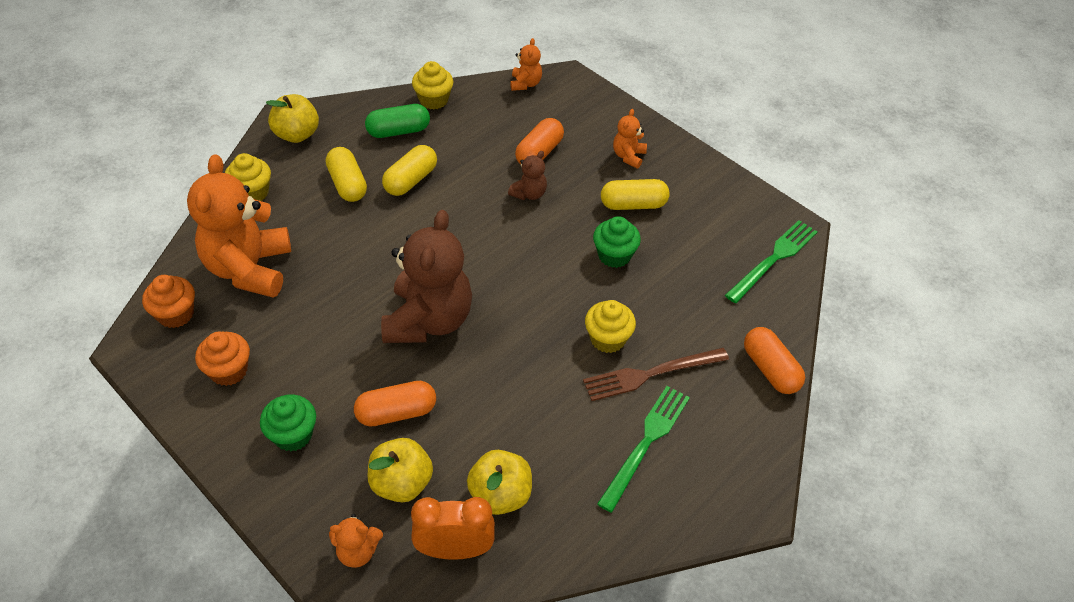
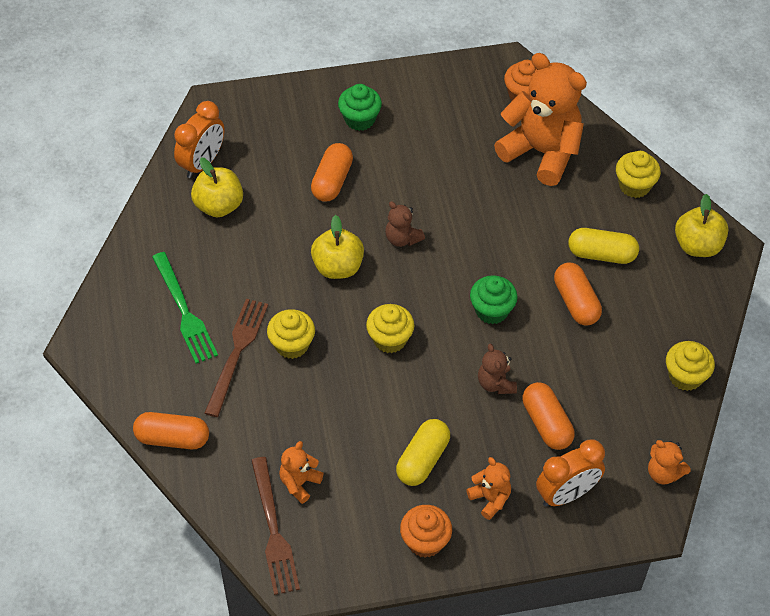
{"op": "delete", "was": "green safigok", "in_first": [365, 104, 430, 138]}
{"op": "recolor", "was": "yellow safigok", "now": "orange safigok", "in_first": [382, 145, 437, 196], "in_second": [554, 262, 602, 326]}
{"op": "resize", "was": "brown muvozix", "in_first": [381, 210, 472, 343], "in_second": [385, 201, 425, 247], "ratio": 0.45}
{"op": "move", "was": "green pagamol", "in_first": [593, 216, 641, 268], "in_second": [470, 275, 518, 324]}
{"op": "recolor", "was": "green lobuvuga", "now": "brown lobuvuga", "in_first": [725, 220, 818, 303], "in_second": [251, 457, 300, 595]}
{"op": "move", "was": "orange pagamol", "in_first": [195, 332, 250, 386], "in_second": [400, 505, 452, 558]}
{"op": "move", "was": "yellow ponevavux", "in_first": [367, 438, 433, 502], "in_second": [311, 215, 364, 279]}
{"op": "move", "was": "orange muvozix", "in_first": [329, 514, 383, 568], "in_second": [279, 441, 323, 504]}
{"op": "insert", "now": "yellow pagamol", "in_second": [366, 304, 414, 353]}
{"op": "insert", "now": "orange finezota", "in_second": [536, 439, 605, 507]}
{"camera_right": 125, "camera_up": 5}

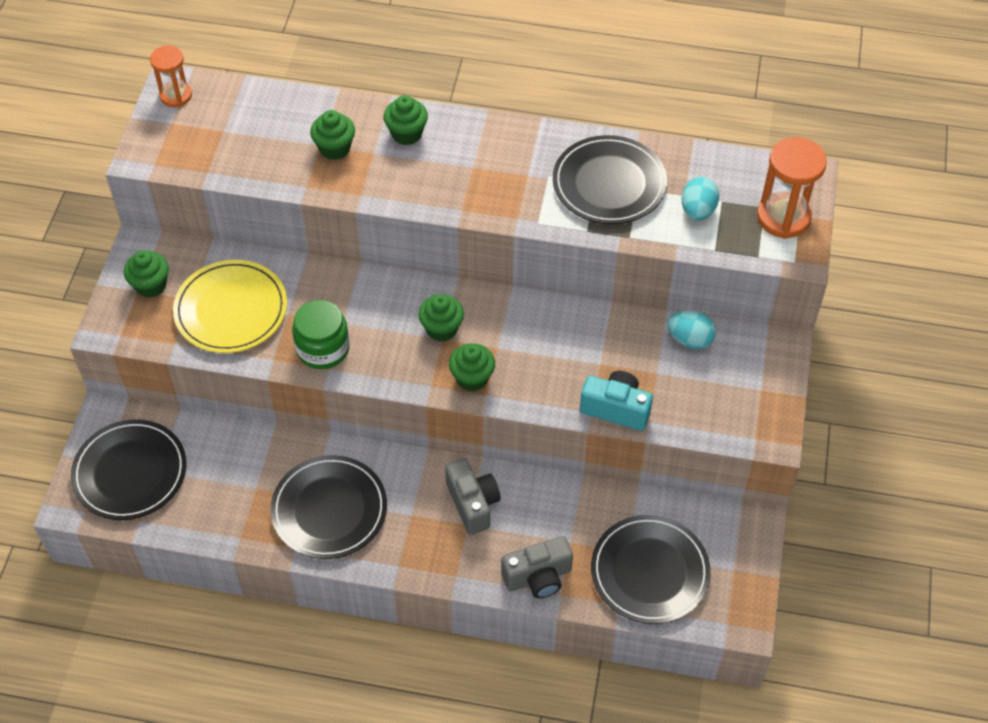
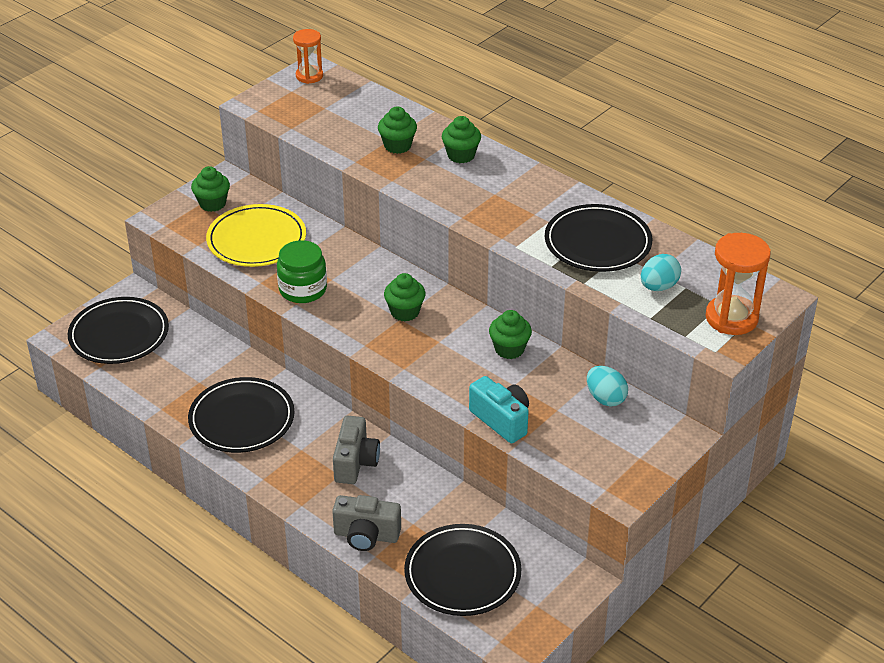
{"op": "move", "was": "green pagamol", "in_first": [449, 343, 495, 392], "in_second": [489, 310, 532, 359]}
{"camera_right": 30, "camera_up": -15}

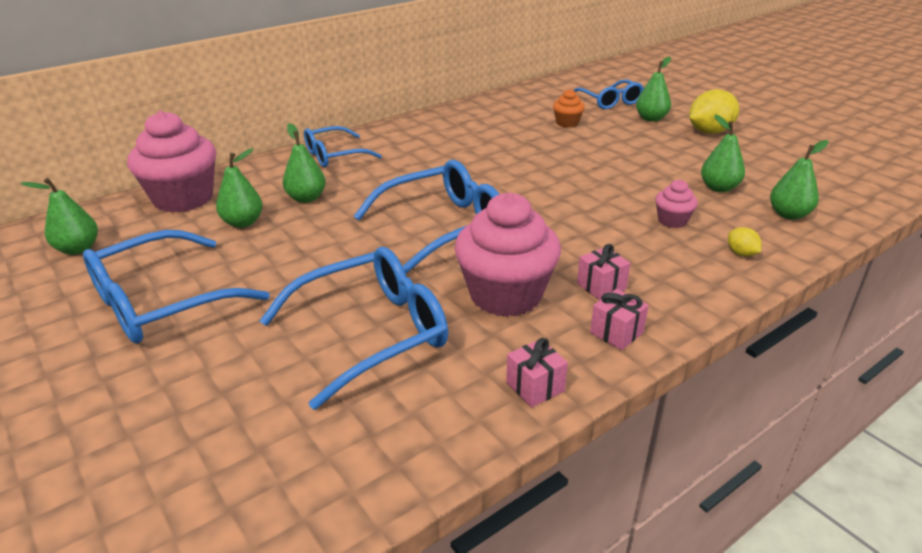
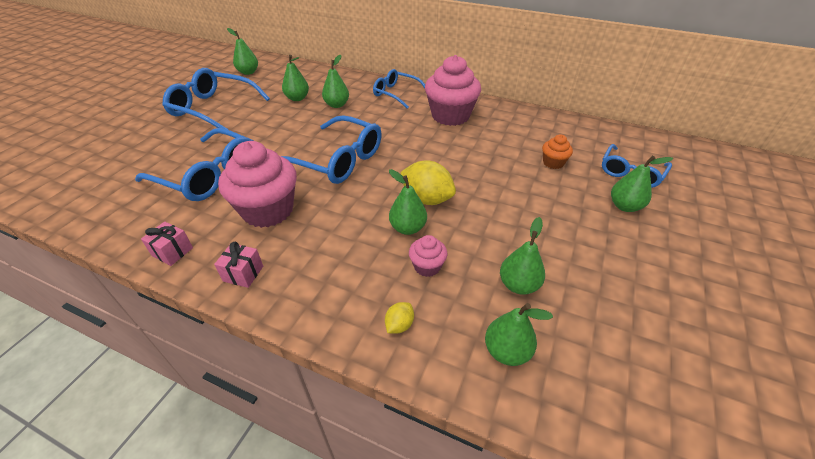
{"op": "move", "was": "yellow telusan", "in_first": [689, 89, 739, 134], "in_second": [400, 160, 456, 205]}
{"op": "move", "was": "pink pagamol", "in_first": [127, 111, 216, 213], "in_second": [425, 55, 481, 126]}
{"op": "delete", "was": "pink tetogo", "in_first": [577, 244, 630, 300]}
{"op": "insert", "now": "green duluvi", "in_second": [389, 169, 427, 235]}
{"camera_right": 60, "camera_up": 10}

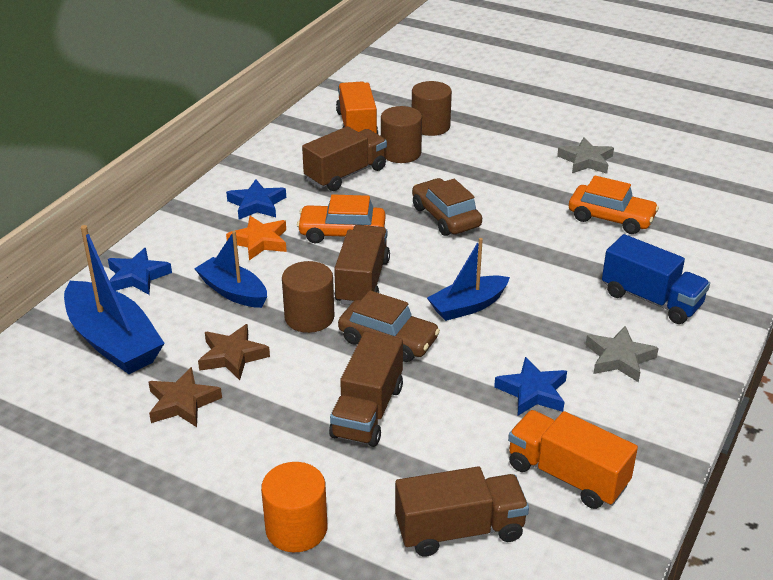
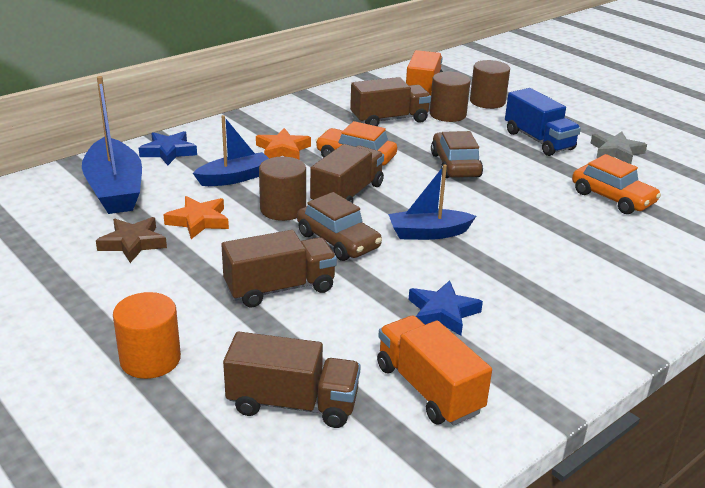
{"op": "delete", "was": "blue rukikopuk", "in_first": [226, 179, 286, 219]}
{"op": "rotate", "was": "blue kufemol", "in_first": [194, 231, 267, 308], "in_second": [193, 115, 269, 186], "clockwise": 90}
{"op": "move", "was": "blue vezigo", "in_first": [602, 234, 710, 324], "in_second": [505, 88, 581, 156]}
{"op": "recolor", "was": "brown rukikopuk", "now": "orange rukikopuk", "in_first": [198, 324, 270, 380], "in_second": [163, 196, 229, 239]}
{"op": "delete", "was": "grey rukikopuk", "in_first": [586, 326, 659, 382]}
{"op": "rotate", "was": "brown vezigo", "in_first": [329, 331, 403, 447], "in_second": [222, 230, 337, 307], "clockwise": -150}
{"camera_right": 20, "camera_up": -5}

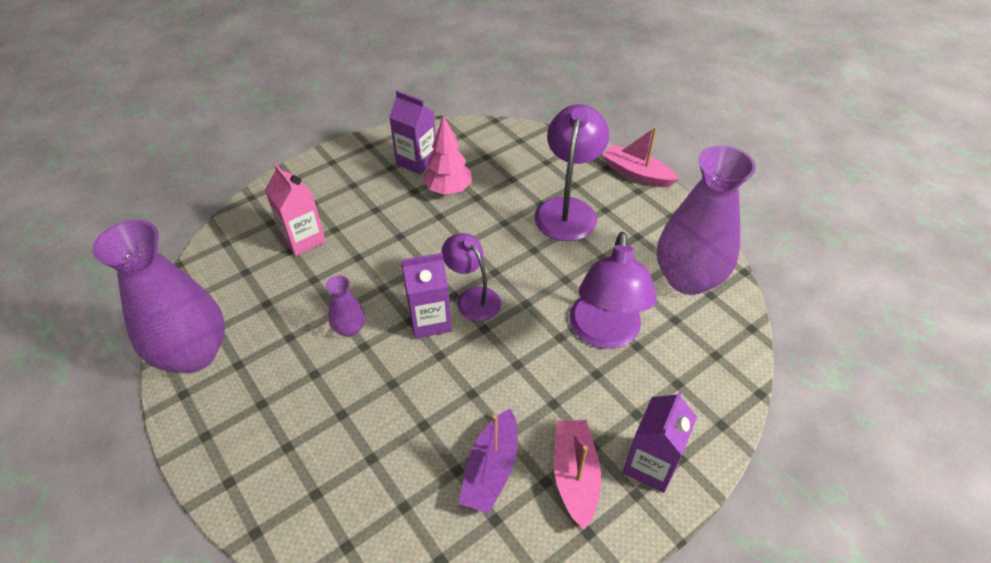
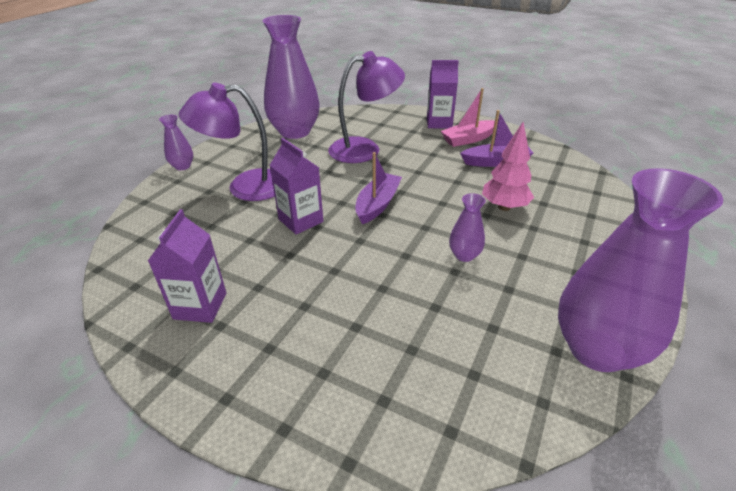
{"op": "move", "was": "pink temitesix", "in_first": [423, 115, 472, 195], "in_second": [482, 122, 534, 211]}
{"op": "replace", "was": "pink kufemol", "now": "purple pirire", "in_first": [602, 127, 679, 187], "in_second": [159, 115, 193, 170]}
{"op": "delete", "was": "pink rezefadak", "in_first": [265, 164, 326, 256]}
{"op": "replace", "was": "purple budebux", "now": "purple kufemol", "in_first": [442, 233, 501, 321], "in_second": [355, 152, 402, 224]}
{"op": "move", "was": "purple rezefadak", "in_first": [402, 253, 452, 339], "in_second": [270, 138, 323, 234]}
{"camera_right": -115, "camera_up": -10}

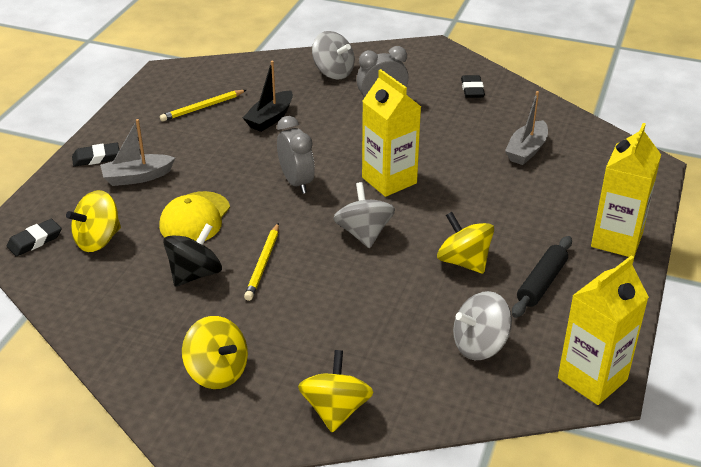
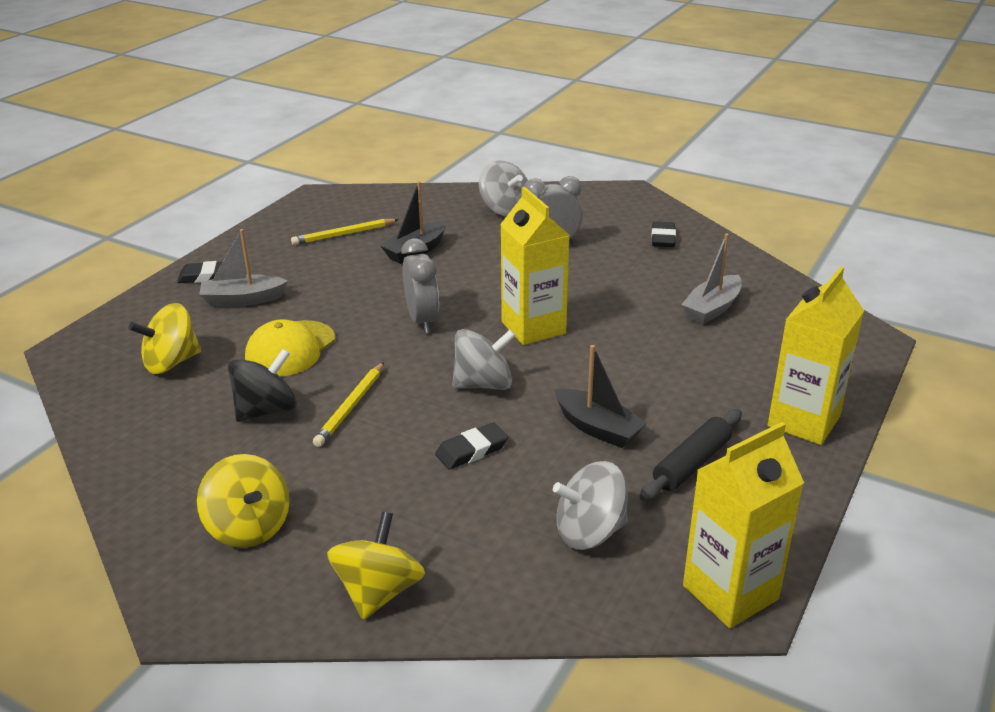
{"op": "rotate", "was": "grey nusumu", "in_first": [333, 182, 395, 248], "in_second": [452, 329, 516, 390], "clockwise": 75}
{"op": "replace", "was": "yellow nusumu", "now": "black kufemol", "in_first": [437, 212, 494, 274], "in_second": [555, 345, 647, 448]}
{"op": "move", "was": "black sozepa", "in_first": [7, 219, 62, 257], "in_second": [435, 423, 508, 469]}
{"camera_right": 10, "camera_up": -5}

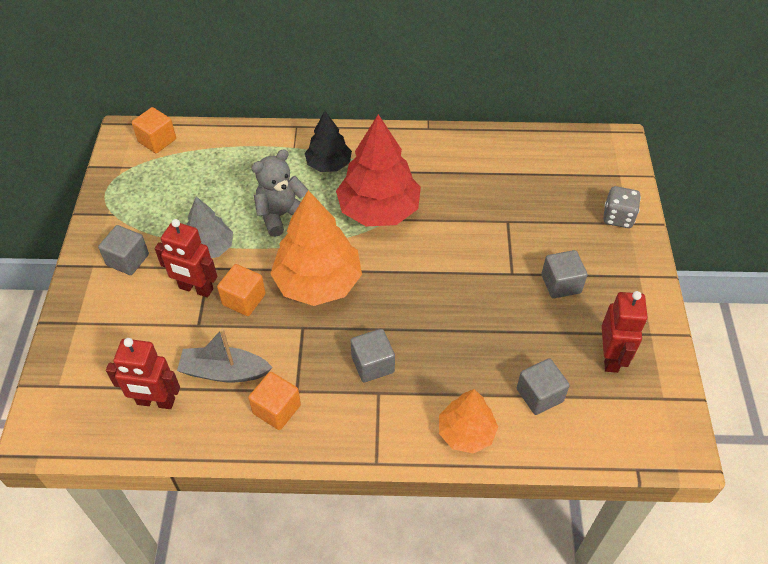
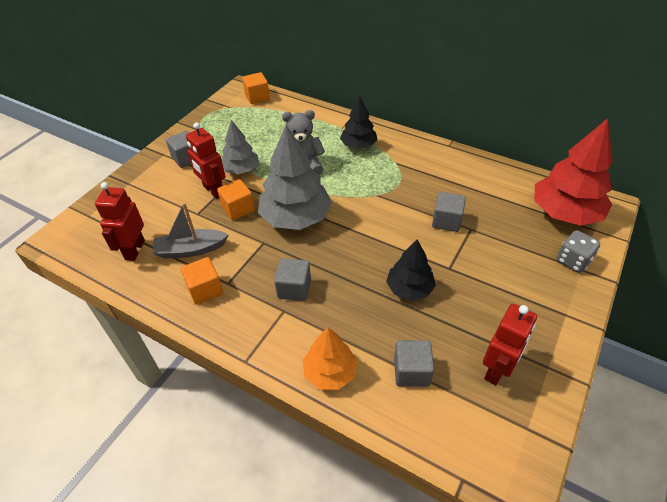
{"op": "move", "was": "red temitesix", "in_first": [336, 114, 421, 226], "in_second": [534, 118, 613, 226]}
{"op": "recolor", "was": "orange temitesix", "now": "grey temitesix", "in_first": [270, 190, 362, 306], "in_second": [258, 125, 332, 230]}
{"op": "move", "was": "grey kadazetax", "in_first": [541, 250, 587, 298], "in_second": [432, 192, 466, 232]}
{"op": "rotate", "was": "grey kufemol", "in_first": [177, 328, 273, 382], "in_second": [153, 202, 229, 259], "clockwise": -45}
{"op": "rotate", "was": "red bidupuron", "in_first": [106, 338, 180, 409], "in_second": [95, 182, 145, 261], "clockwise": 60}
{"op": "insert", "now": "black temitesix", "in_second": [386, 240, 436, 301]}
{"camera_right": 30, "camera_up": -5}

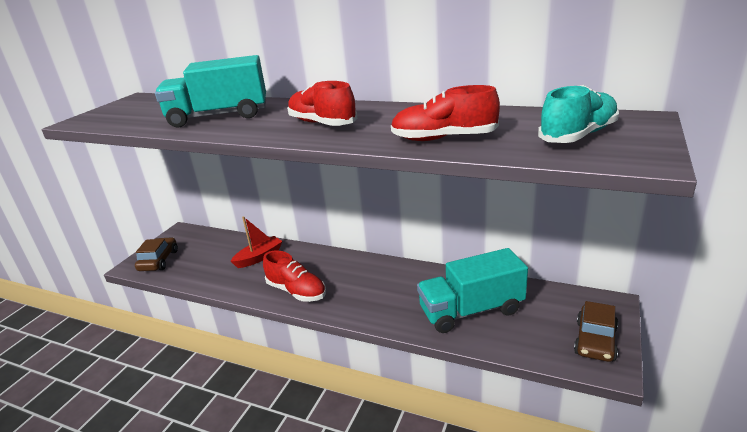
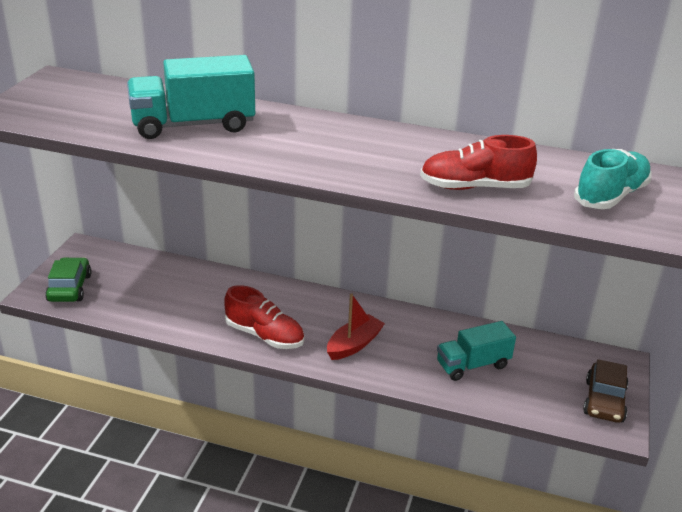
{"op": "delete", "was": "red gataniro", "in_first": [287, 81, 357, 126]}
{"op": "move", "was": "red kufemol", "in_first": [231, 216, 282, 268], "in_second": [327, 293, 385, 360]}
{"op": "recolor", "was": "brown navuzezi", "now": "green navuzezi", "in_first": [135, 237, 178, 271], "in_second": [45, 257, 92, 302]}
{"op": "resize", "was": "turquoise vezigo", "in_first": [417, 248, 528, 333], "in_second": [437, 321, 516, 381], "ratio": 0.65}
{"camera_right": -10, "camera_up": 5}

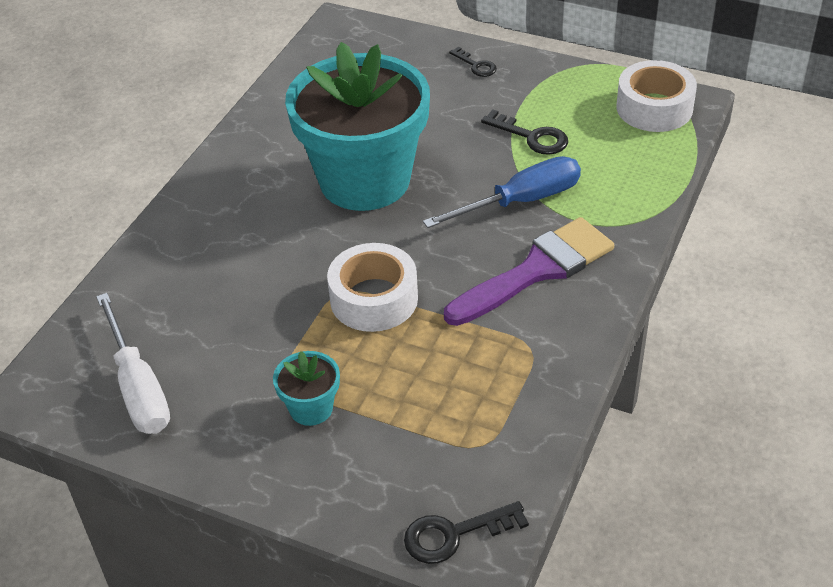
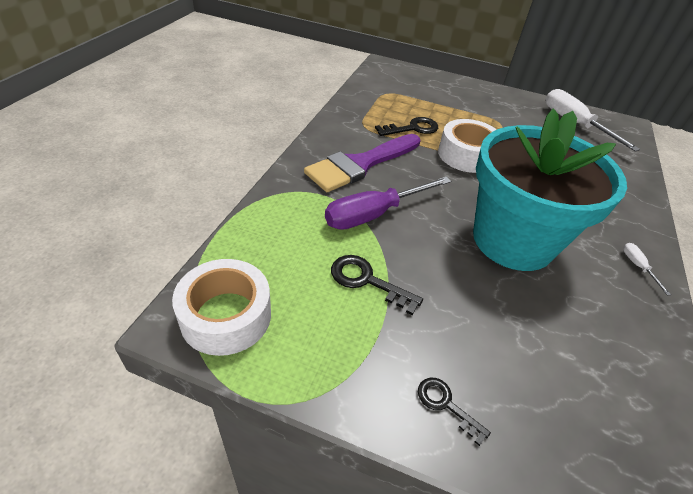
{"op": "recolor", "was": "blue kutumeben", "now": "purple kutumeben", "in_first": [423, 156, 581, 228], "in_second": [325, 177, 451, 230]}
{"op": "delete", "was": "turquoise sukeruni", "in_first": [273, 351, 340, 426]}
{"op": "move", "was": "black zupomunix", "in_first": [404, 501, 529, 564], "in_second": [375, 117, 438, 136]}
{"op": "insert", "now": "white kutumeben", "in_second": [623, 243, 671, 295]}
{"camera_right": 170, "camera_up": 0}

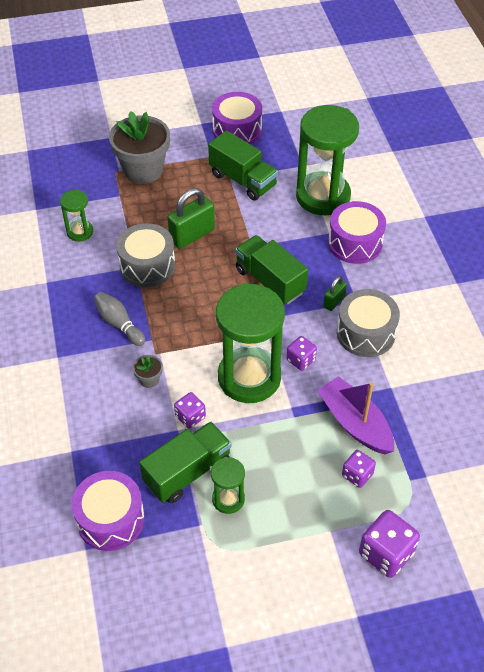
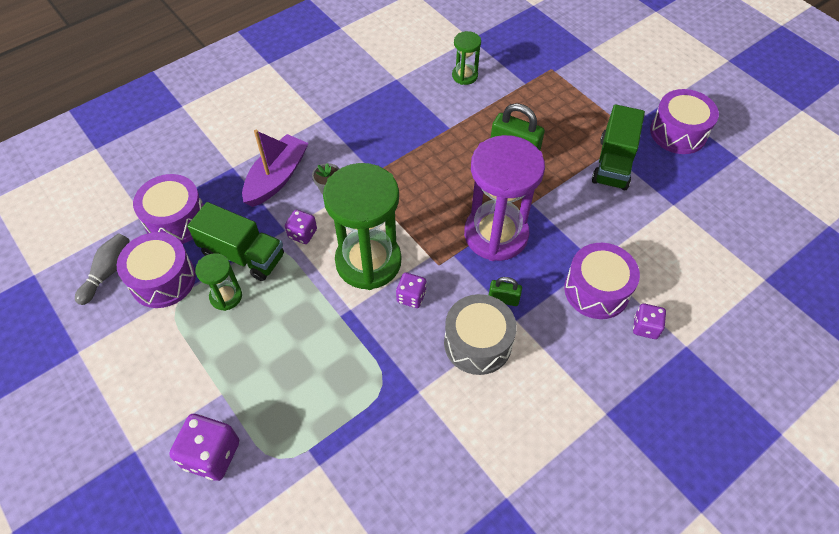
{"op": "delete", "was": "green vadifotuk", "in_first": [296, 105, 359, 215]}
{"op": "delete", "was": "grey sukeruni", "in_first": [109, 111, 170, 184]}
{"op": "delete", "was": "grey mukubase", "in_first": [117, 223, 175, 287]}
{"op": "replace", "was": "green vezigo", "now": "purple vadifotuk", "in_first": [235, 235, 308, 305], "in_second": [464, 135, 545, 261]}
{"op": "move", "was": "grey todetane", "in_first": [94, 292, 145, 346], "in_second": [75, 233, 130, 305]}
{"op": "move", "was": "purple kufemol", "in_first": [317, 376, 394, 454], "in_second": [242, 130, 309, 207]}
{"op": "move", "was": "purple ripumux", "in_first": [342, 450, 376, 488], "in_second": [633, 303, 666, 339]}
{"op": "insert", "now": "purple mukubase", "in_second": [117, 232, 196, 308]}
{"camera_right": 65, "camera_up": 5}

